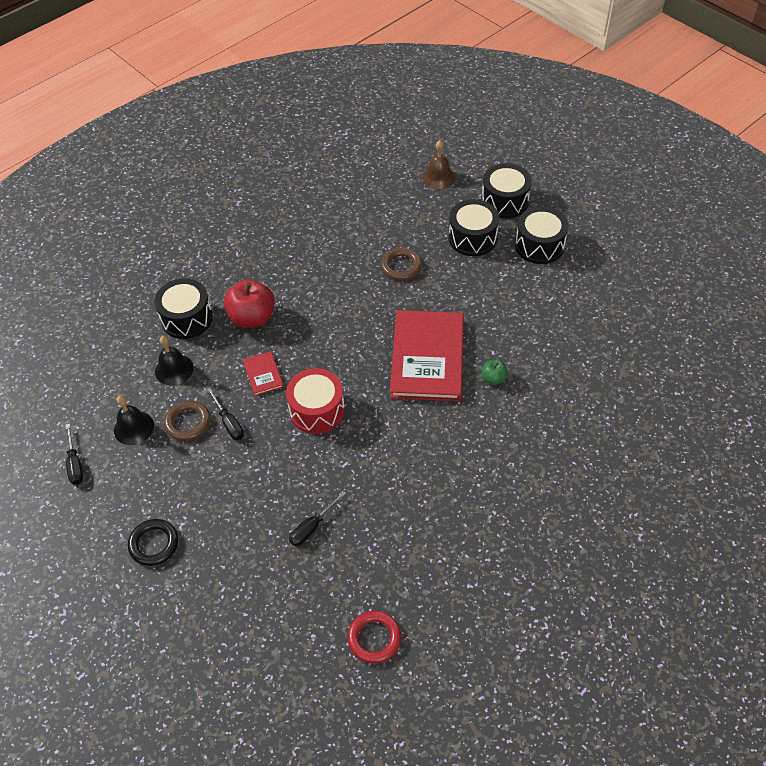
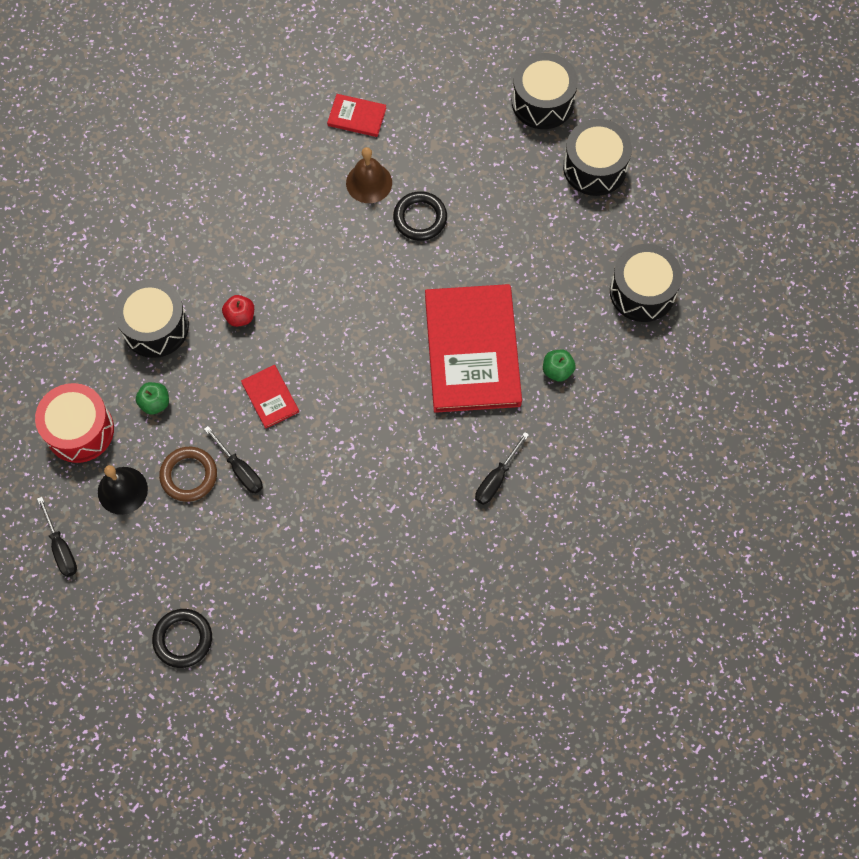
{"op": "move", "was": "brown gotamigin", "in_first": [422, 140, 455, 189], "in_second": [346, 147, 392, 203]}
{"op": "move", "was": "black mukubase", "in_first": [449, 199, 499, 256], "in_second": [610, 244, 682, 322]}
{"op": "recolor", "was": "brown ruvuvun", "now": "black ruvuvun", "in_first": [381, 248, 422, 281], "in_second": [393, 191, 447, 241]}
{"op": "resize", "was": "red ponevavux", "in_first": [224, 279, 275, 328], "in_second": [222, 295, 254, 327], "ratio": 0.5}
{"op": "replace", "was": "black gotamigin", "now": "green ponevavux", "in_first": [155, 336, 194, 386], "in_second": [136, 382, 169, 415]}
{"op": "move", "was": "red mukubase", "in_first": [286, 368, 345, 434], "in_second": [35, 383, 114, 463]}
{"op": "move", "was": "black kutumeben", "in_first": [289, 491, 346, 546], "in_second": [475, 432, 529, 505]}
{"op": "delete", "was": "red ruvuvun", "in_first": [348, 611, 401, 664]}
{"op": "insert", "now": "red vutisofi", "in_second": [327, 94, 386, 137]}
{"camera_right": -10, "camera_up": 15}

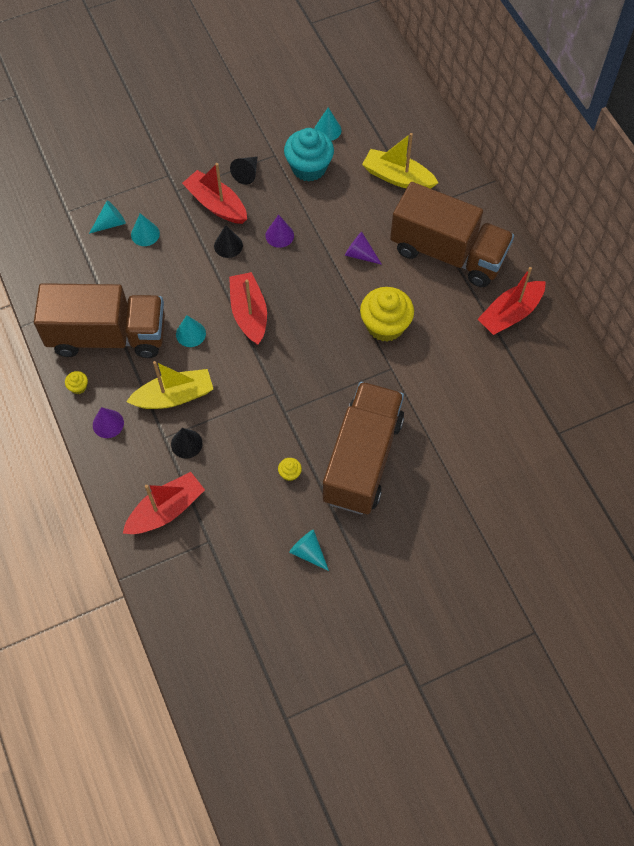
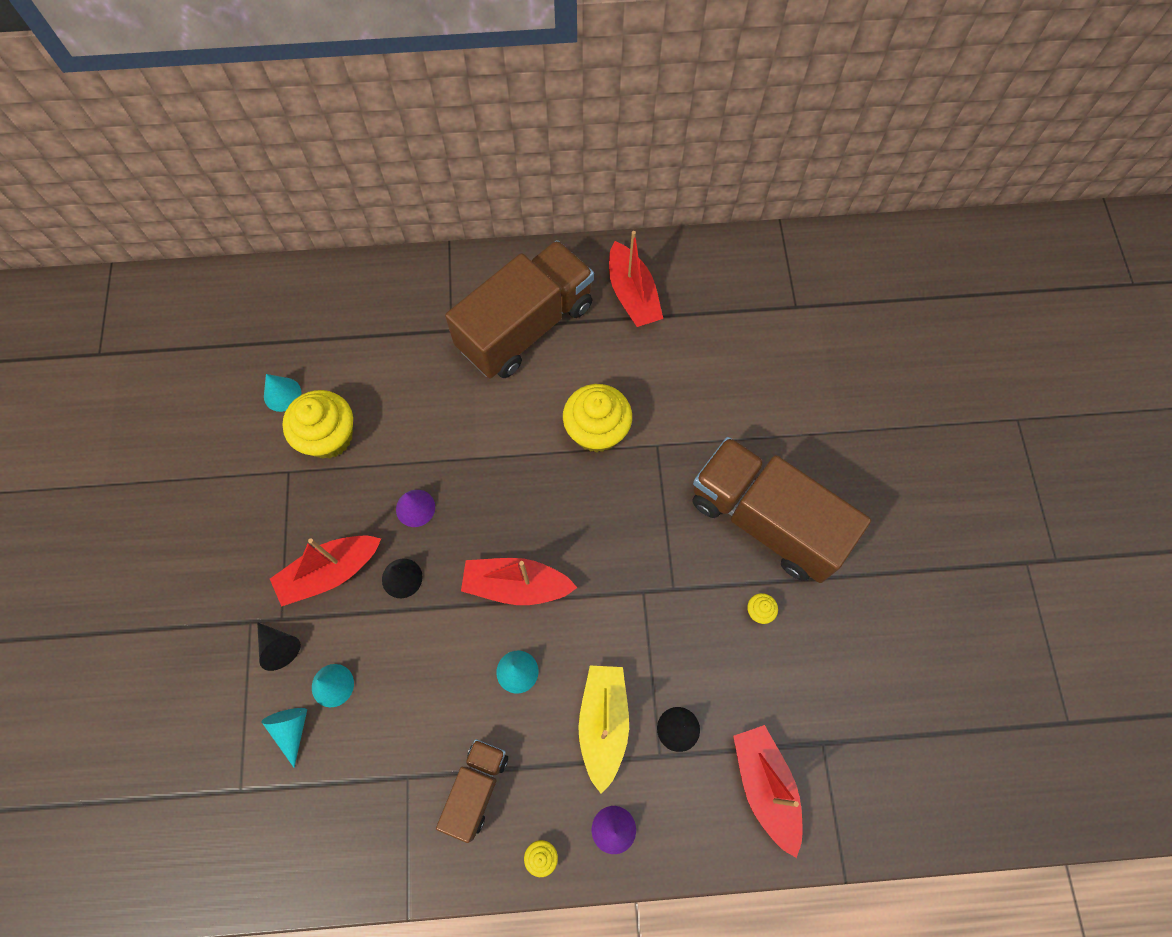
{"op": "recolor", "was": "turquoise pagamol", "now": "yellow pagamol", "in_first": [284, 128, 334, 182], "in_second": [282, 390, 353, 459]}
{"op": "delete", "was": "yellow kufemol", "in_first": [362, 133, 438, 189]}
{"op": "move", "was": "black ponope", "in_first": [230, 157, 257, 185], "in_second": [257, 622, 301, 671]}
{"op": "delete", "was": "purple ponope", "in_first": [345, 232, 382, 265]}
{"op": "resize", "was": "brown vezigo", "in_first": [34, 283, 165, 358], "in_second": [436, 739, 508, 843], "ratio": 0.51}
{"op": "delete", "was": "turquoise ponope", "in_first": [289, 530, 329, 571]}
{"camera_right": -70, "camera_up": 5}

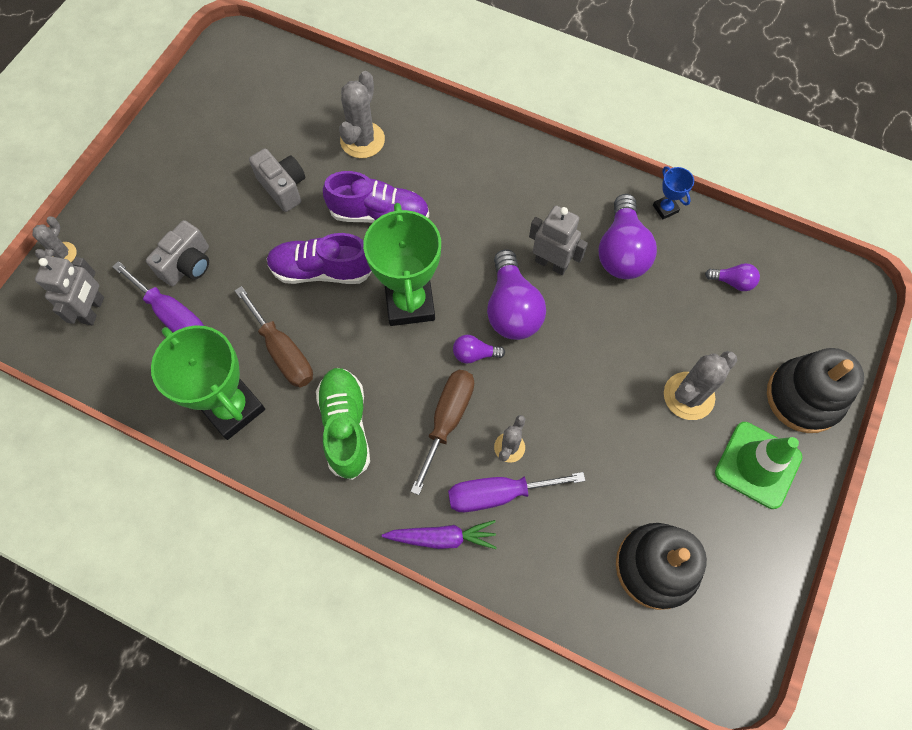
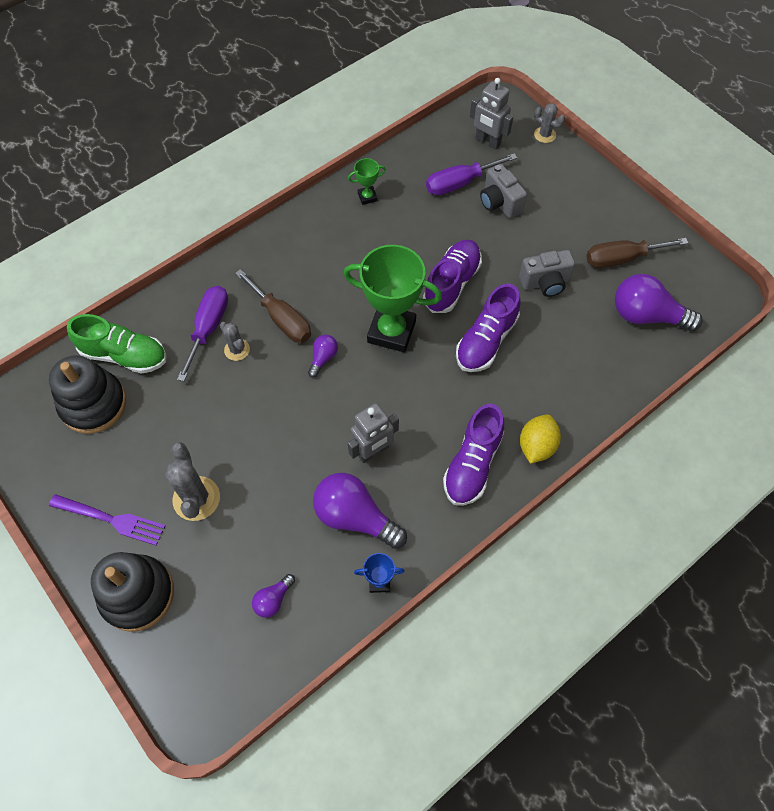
{"op": "delete", "was": "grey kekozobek", "in_first": [339, 71, 385, 158]}
{"op": "move", "was": "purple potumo", "in_first": [487, 249, 546, 340], "in_second": [615, 274, 703, 331]}
{"op": "move", "was": "brown kutumeben", "in_first": [234, 286, 313, 387], "in_second": [586, 238, 688, 268]}
{"op": "resize", "was": "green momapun", "in_first": [151, 325, 265, 440], "in_second": [348, 158, 386, 205], "ratio": 0.45}
{"op": "move", "was": "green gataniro", "in_first": [316, 368, 370, 480], "in_second": [67, 314, 167, 374]}
{"op": "replace", "was": "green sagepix", "now": "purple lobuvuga", "in_first": [715, 422, 802, 509], "in_second": [49, 494, 165, 546]}
{"op": "delete", "was": "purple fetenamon", "in_first": [382, 520, 497, 549]}
{"op": "insert", "now": "purple gataniro", "in_second": [443, 404, 504, 506]}
{"op": "insert", "now": "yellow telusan", "in_second": [520, 415, 561, 464]}
{"camera_right": 115, "camera_up": -5}

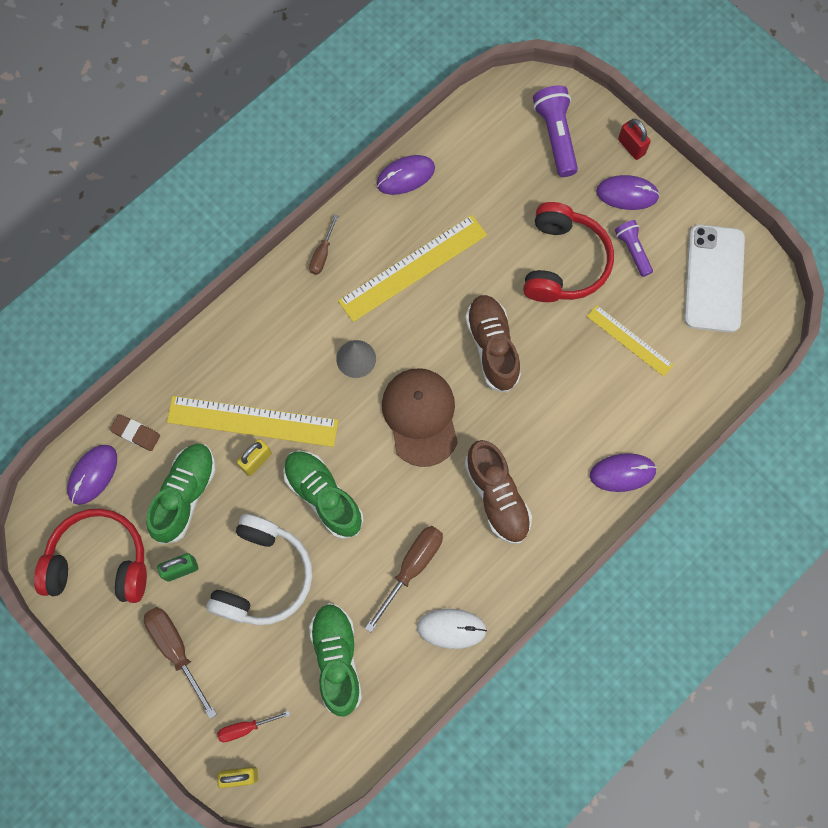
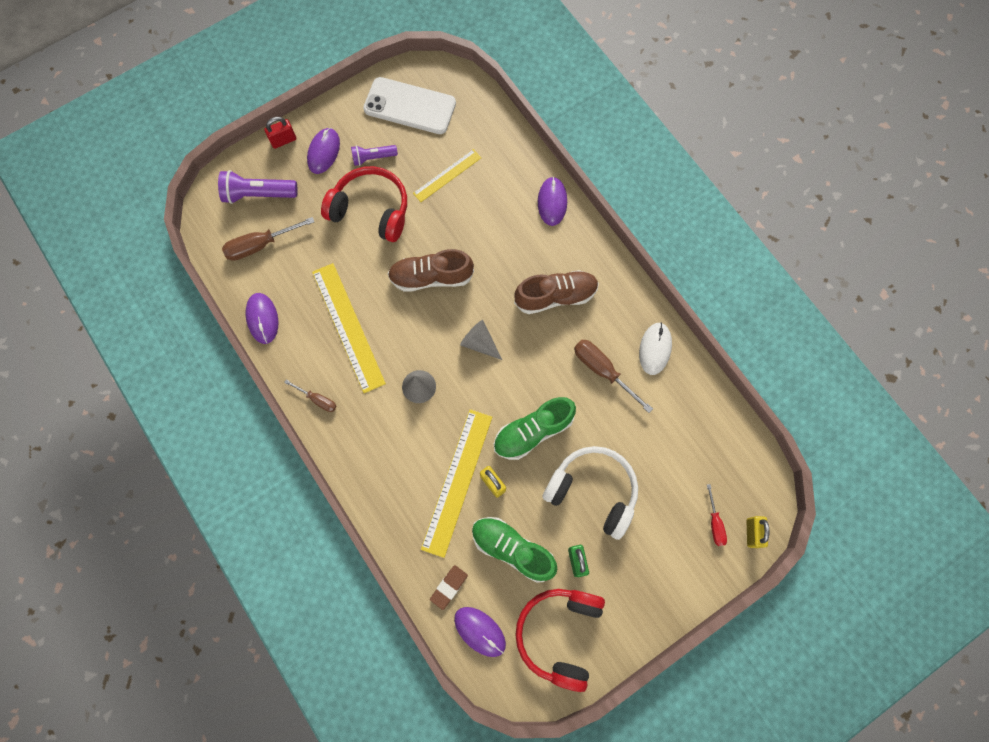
{"op": "replace", "was": "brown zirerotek", "now": "grey ponope", "in_first": [382, 368, 458, 467], "in_second": [460, 320, 502, 360]}
{"op": "delete", "was": "green gataniro", "in_first": [309, 603, 362, 717]}
{"op": "move", "was": "brown kutumeben", "in_first": [144, 607, 217, 719], "in_second": [222, 217, 314, 261]}
{"camera_right": -80, "camera_up": 0}

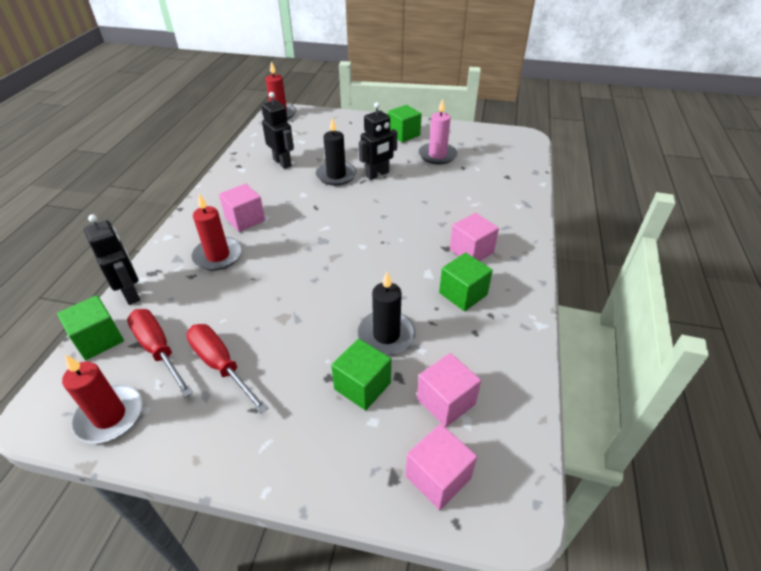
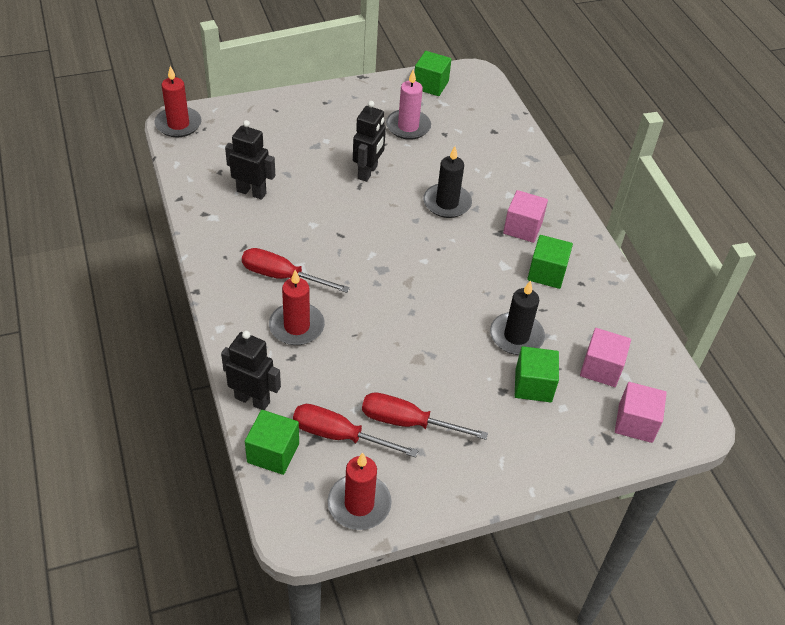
{"op": "move", "was": "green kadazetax", "in_first": [388, 105, 422, 142], "in_second": [415, 51, 452, 96]}
{"op": "move", "was": "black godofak", "in_first": [316, 118, 357, 186], "in_second": [423, 146, 472, 218]}
{"op": "replace", "was": "pink kadazetax", "now": "red kutumeben", "in_first": [219, 183, 265, 232], "in_second": [242, 248, 350, 293]}
{"camera_right": -35, "camera_up": 5}

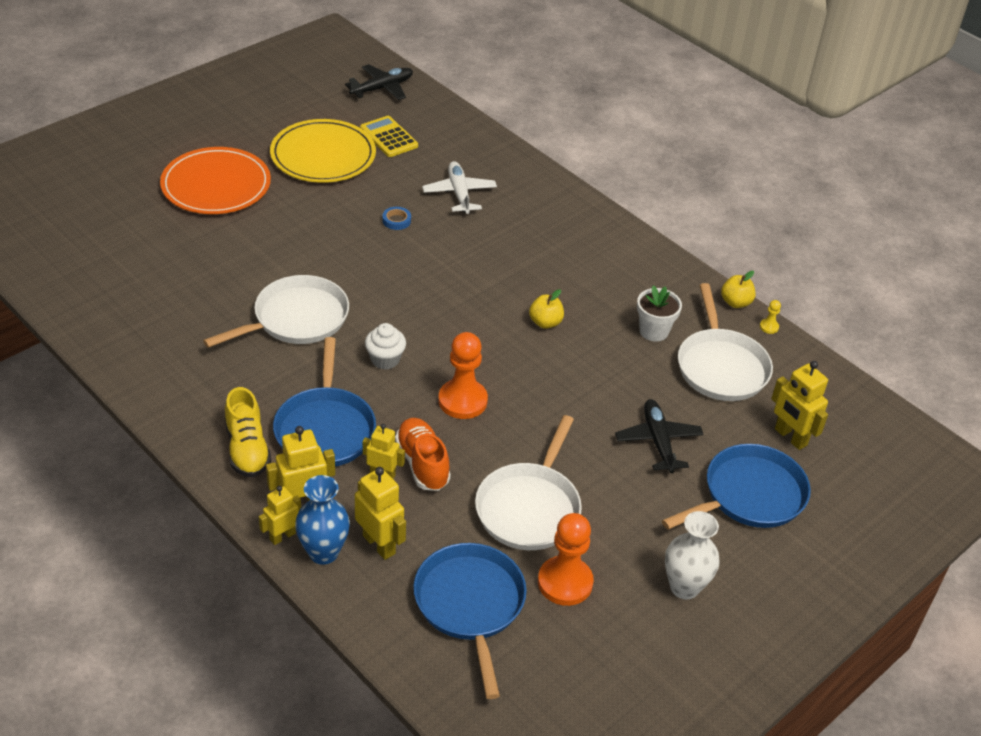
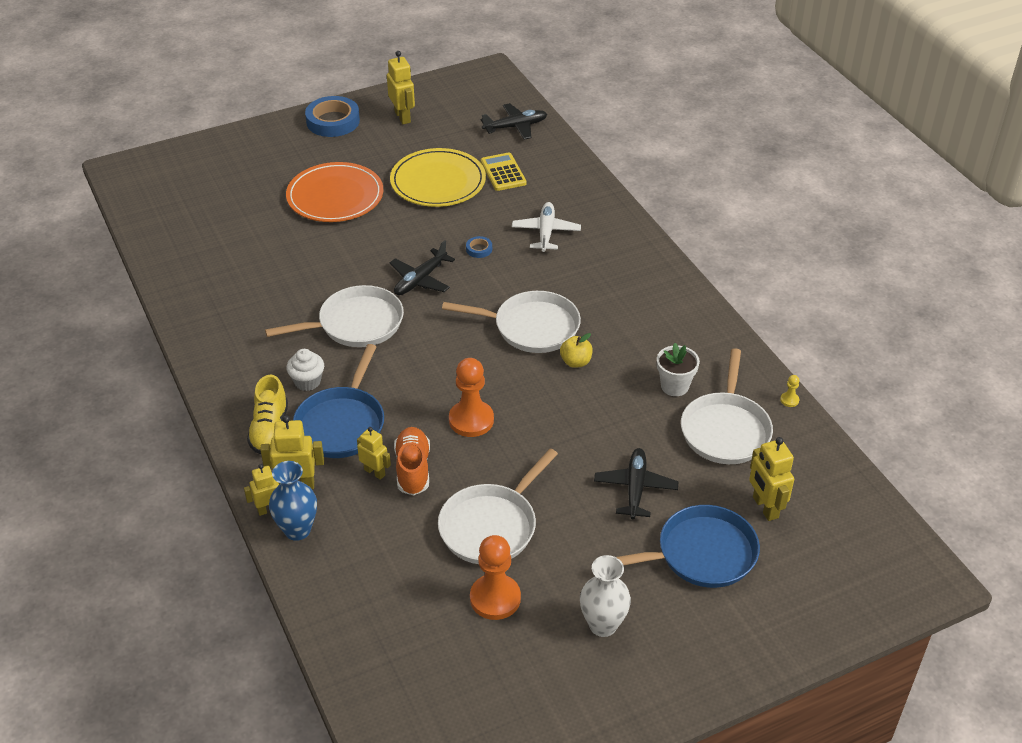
{"op": "delete", "was": "yellow ponevavux", "in_first": [721, 271, 756, 308]}
{"op": "move", "was": "white pagamol", "in_first": [365, 323, 406, 370], "in_second": [286, 349, 324, 391]}
{"op": "move", "was": "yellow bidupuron", "in_first": [355, 467, 406, 560], "in_second": [387, 51, 415, 124]}
{"op": "delete", "was": "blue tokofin", "in_first": [413, 543, 527, 699]}
{"op": "insert", "now": "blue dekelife", "in_second": [305, 96, 360, 137]}
{"op": "insert", "now": "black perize", "in_second": [389, 240, 455, 295]}
{"op": "insert", "now": "white tokofin", "in_second": [442, 291, 581, 353]}
{"camera_right": 20, "camera_up": 0}

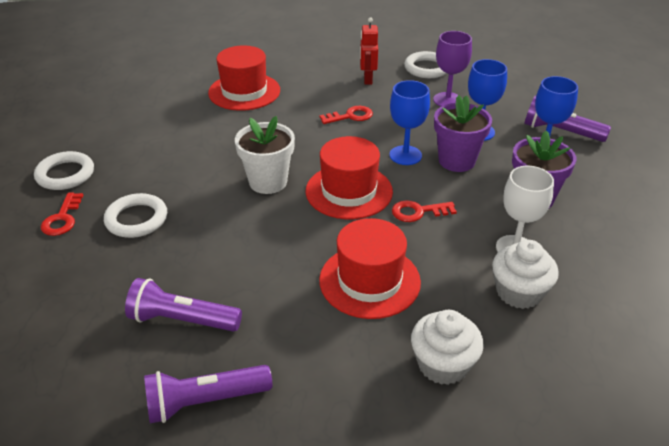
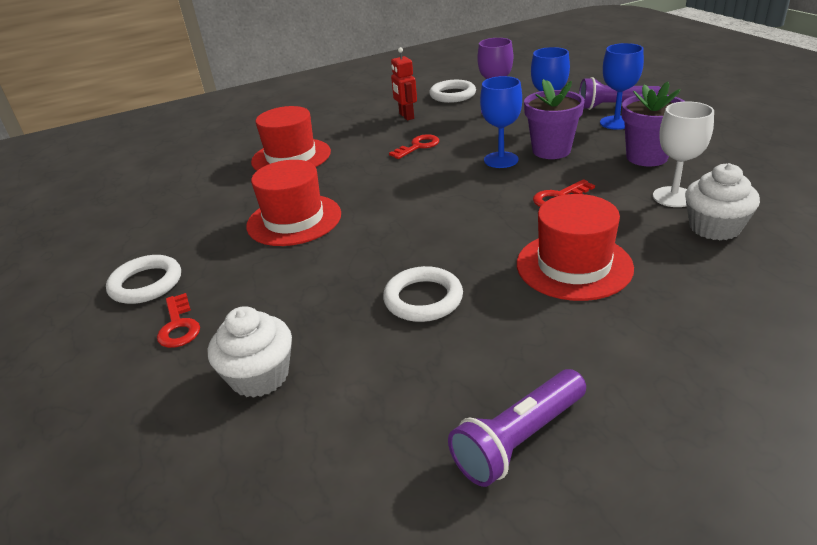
{"op": "delete", "was": "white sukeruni", "in_first": [235, 116, 295, 194]}
{"op": "move", "was": "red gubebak", "in_first": [306, 136, 393, 219], "in_second": [246, 160, 341, 246]}
{"op": "move", "was": "white ruvuvun", "in_first": [104, 193, 167, 238], "in_second": [383, 266, 463, 322]}
{"op": "delete", "was": "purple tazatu", "in_first": [125, 278, 242, 332]}
{"op": "move", "was": "white pagamol", "in_first": [411, 310, 484, 385], "in_second": [208, 306, 292, 398]}
{"camera_right": -20, "camera_up": -5}

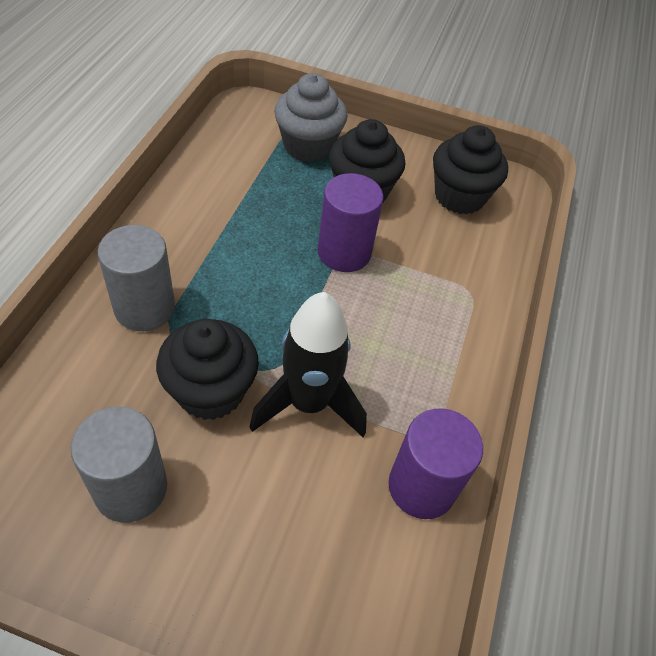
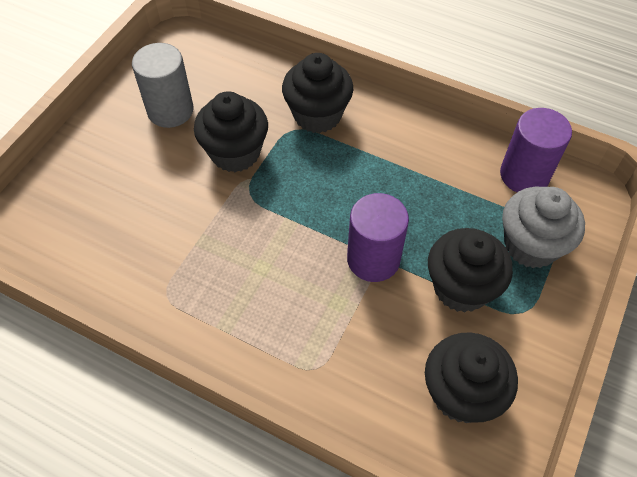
{"op": "replace", "was": "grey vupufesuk", "now": "black pagamol", "in_first": [98, 225, 175, 331], "in_second": [282, 53, 353, 133]}
{"op": "delete", "was": "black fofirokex", "in_first": [250, 292, 367, 437]}
{"op": "move", "was": "purple vupufesuk", "in_first": [389, 409, 483, 519], "in_second": [500, 108, 572, 192]}
{"camera_right": 105, "camera_up": 5}

